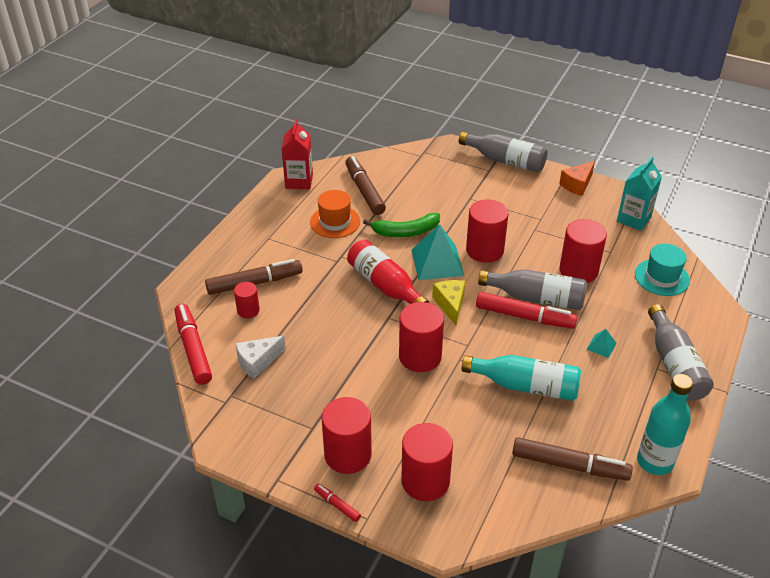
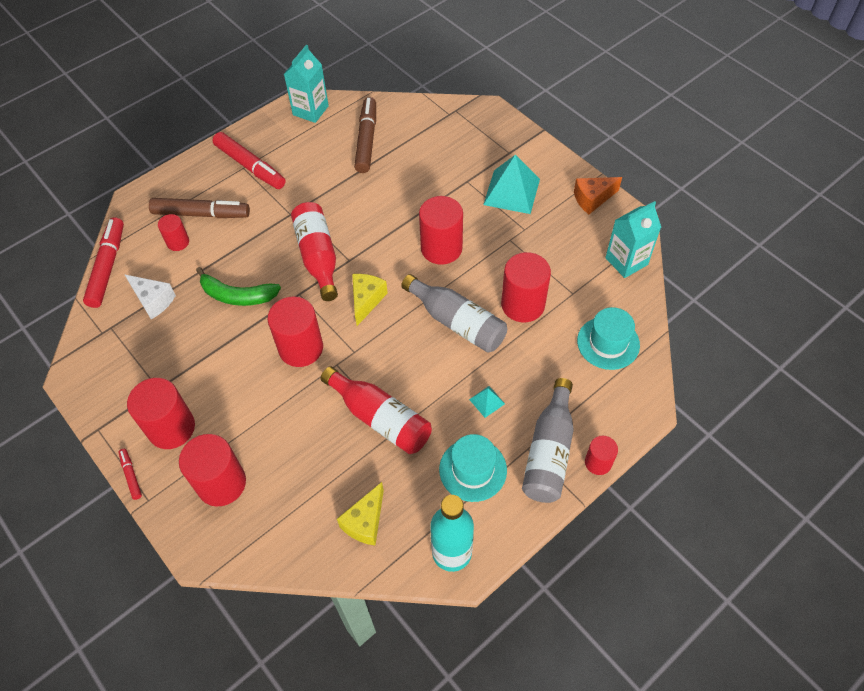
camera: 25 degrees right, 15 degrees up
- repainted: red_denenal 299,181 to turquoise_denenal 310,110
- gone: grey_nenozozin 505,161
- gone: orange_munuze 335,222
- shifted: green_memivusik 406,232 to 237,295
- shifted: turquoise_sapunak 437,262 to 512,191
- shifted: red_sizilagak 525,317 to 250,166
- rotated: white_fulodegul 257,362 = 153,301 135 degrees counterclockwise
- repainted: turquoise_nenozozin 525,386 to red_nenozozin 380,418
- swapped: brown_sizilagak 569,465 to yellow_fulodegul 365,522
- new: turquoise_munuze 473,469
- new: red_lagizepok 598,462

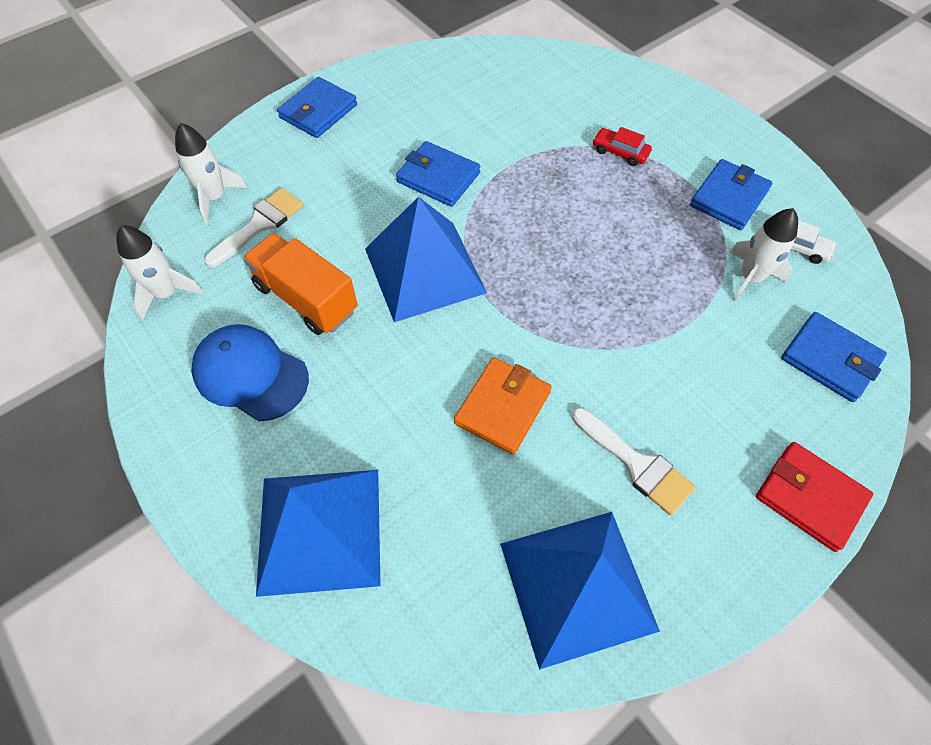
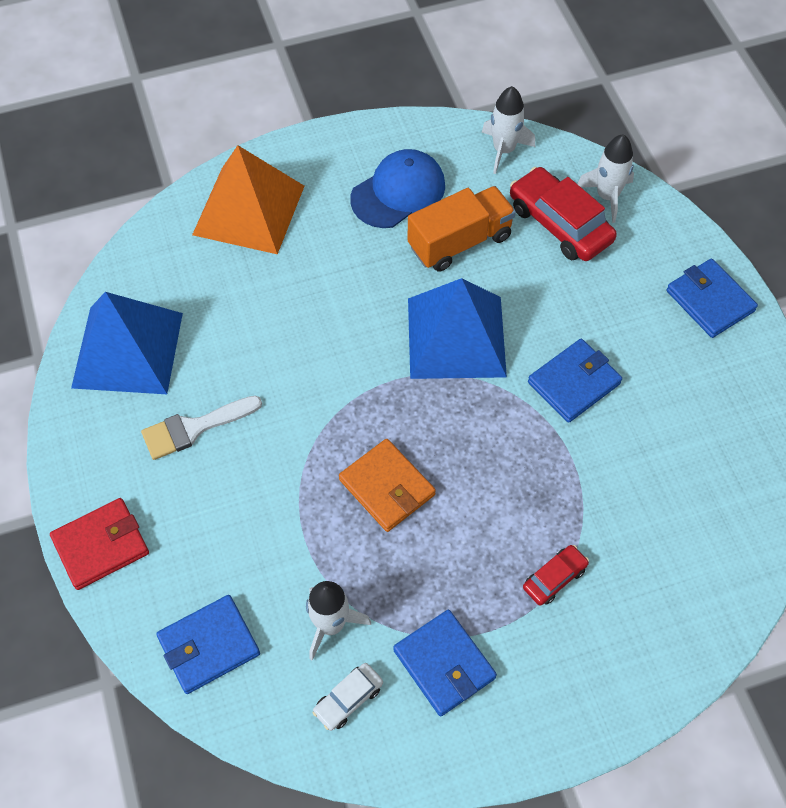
camera: 110 degrees right, 0 degrees up
- swapped: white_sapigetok 259,225 to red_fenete 560,224
- shifted: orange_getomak 502,407 to 387,487
- repainted: blue_sapunak 320,530 to orange_sapunak 248,210

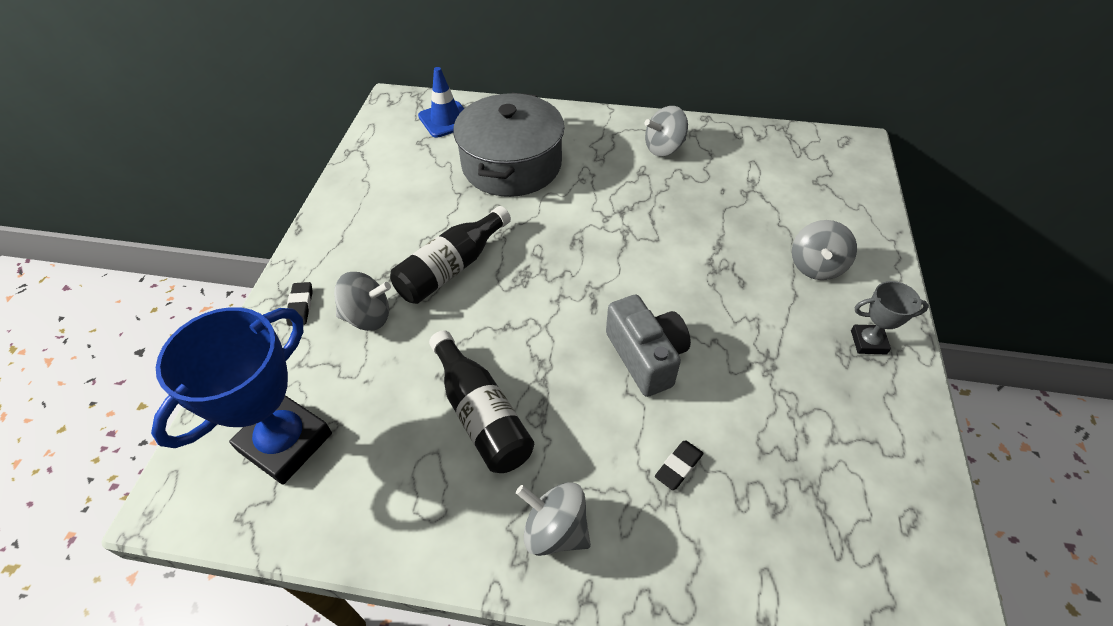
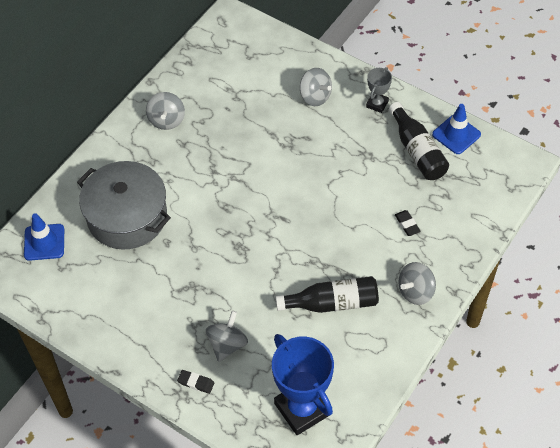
camera: 65 degrees left, 5 degrees up
- shifted: black_nenozozin 452,268 to 417,151
- gone: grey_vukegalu 646,356
- new: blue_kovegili 456,134

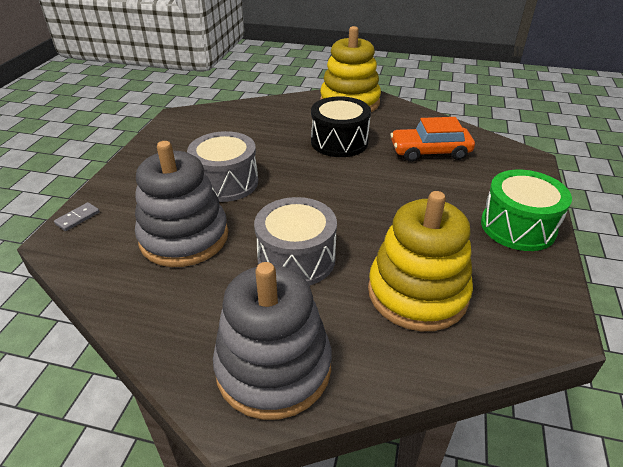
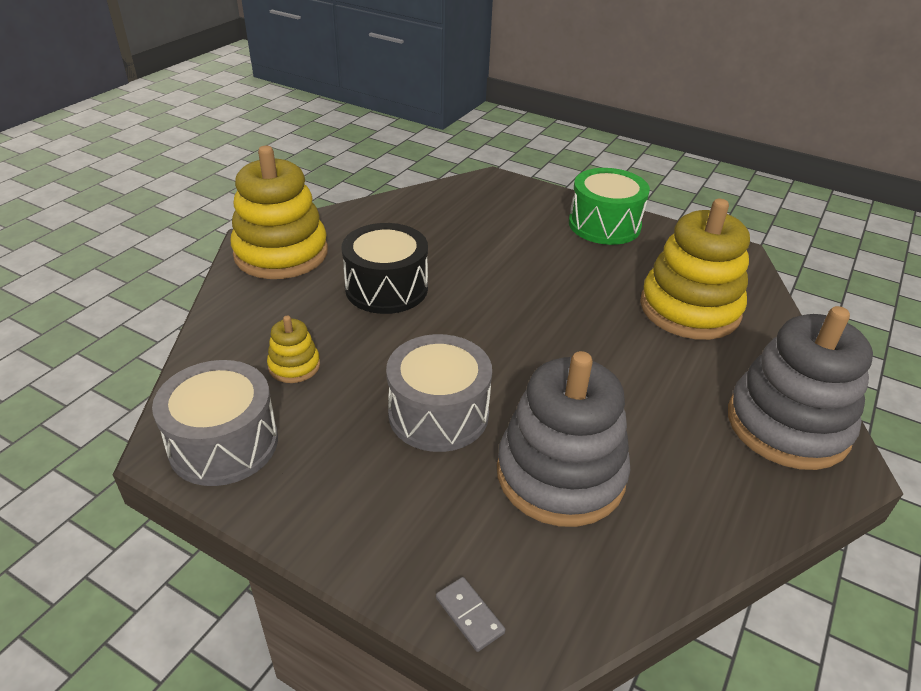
camera: 75 degrees left, 0 degrees up
- gone: orange_fenete 430,152
- shifted: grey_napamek 296,258 to 224,444
- new: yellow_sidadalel 294,366

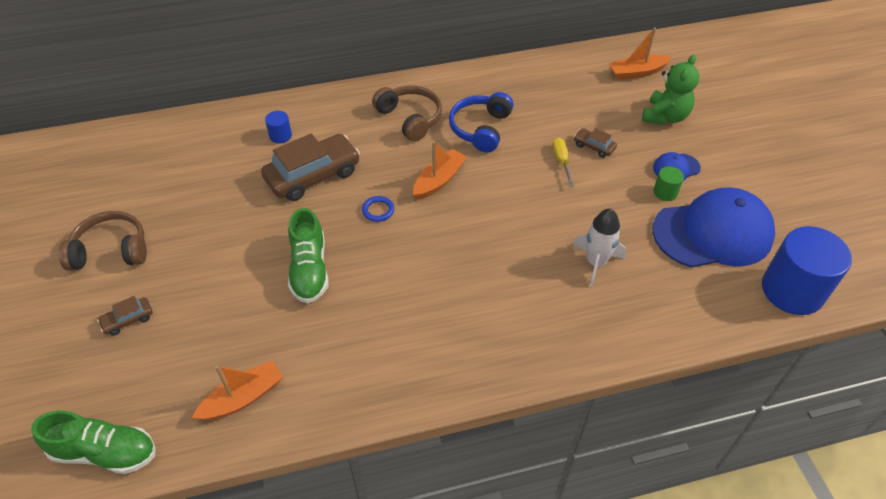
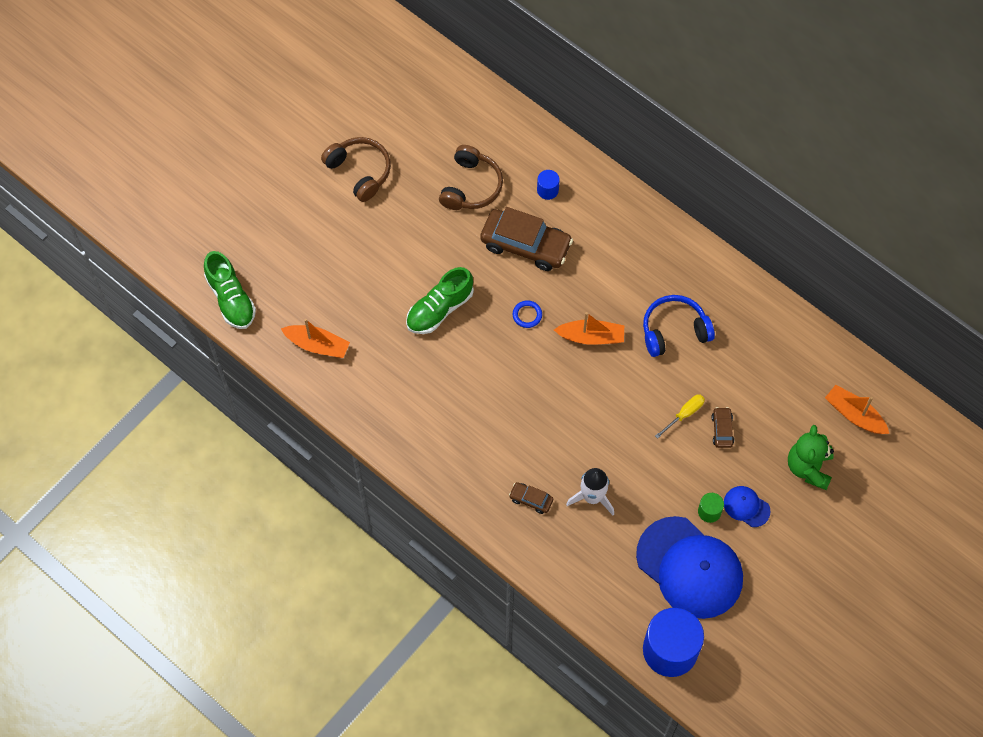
camera: 55 degrees right, 15 degrees up
- rotated: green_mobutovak 665,116 = 808,467 105 degrees clockwise
- shifted: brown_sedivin 410,118 to 471,186
- shifted: brown_fenete 128,320 to 531,499

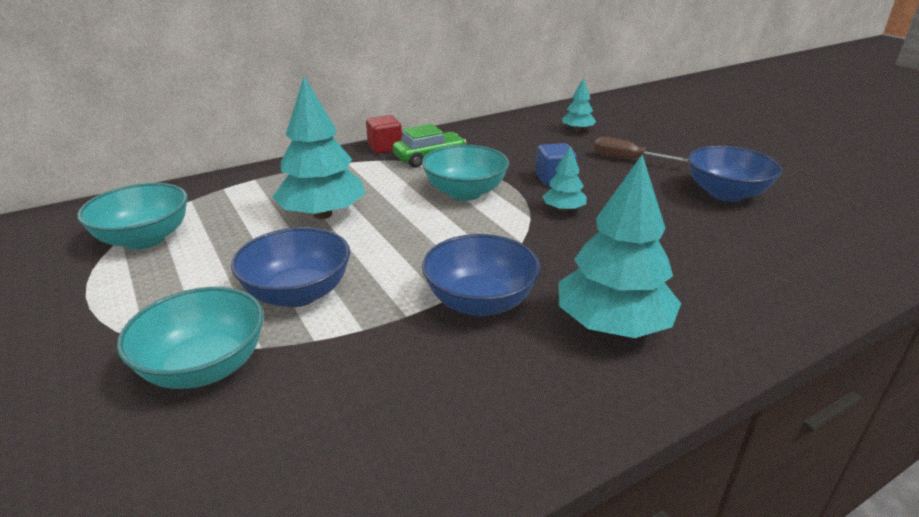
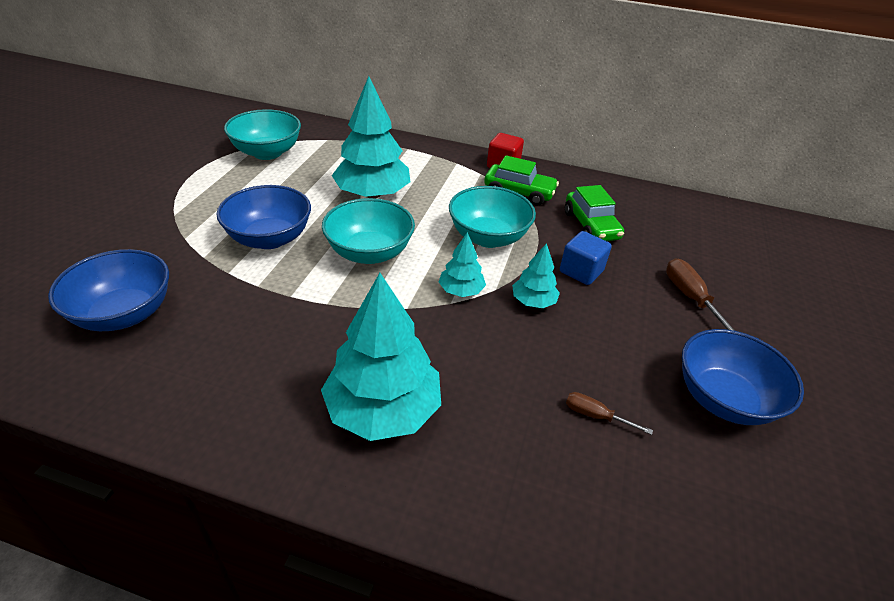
camera: 45 degrees right, 10 degrees up
- shifted: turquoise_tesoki 577,130 to 461,290
- shifted: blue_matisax 480,302 to 124,314
- shifted: turquoise_matisax 205,367 to 369,252
- new: green_fenete 591,226
- new: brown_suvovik 596,416

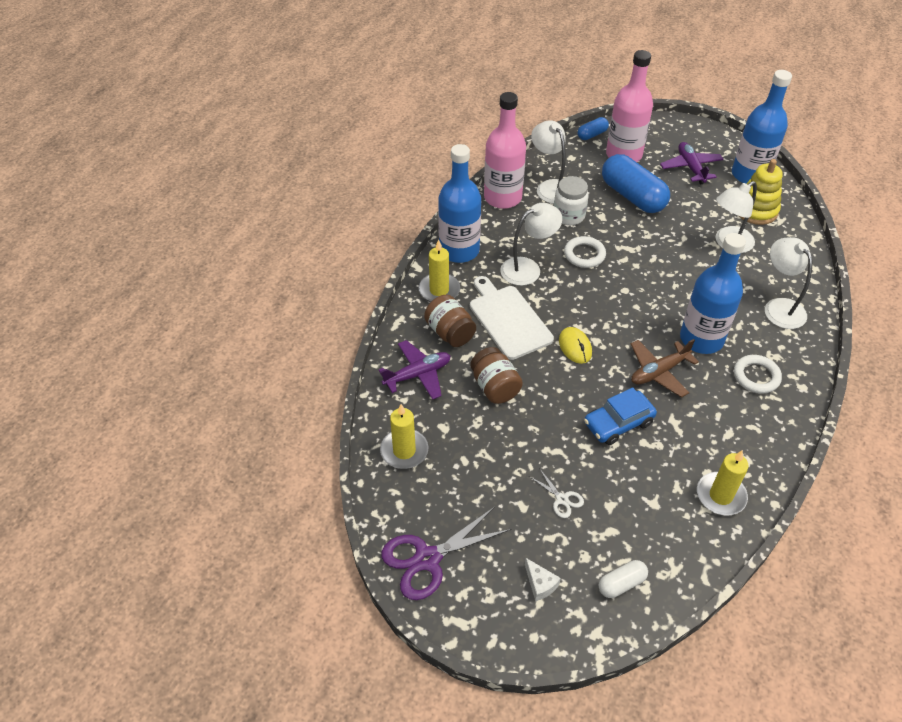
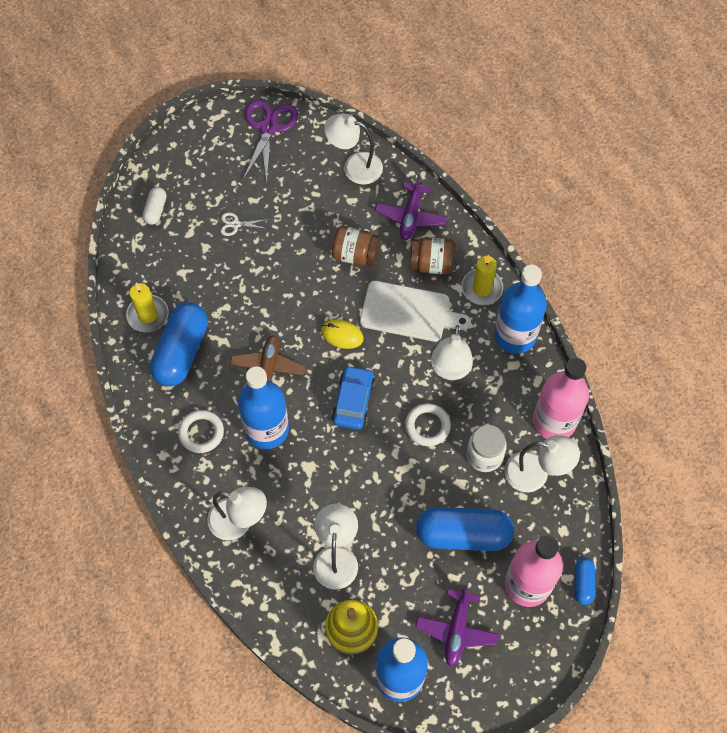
camera: 130 degrees right, 15 degrees up
- rotated: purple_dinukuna 690,168 = 456,630 75 degrees clockwise
- shifted: blue_fenete 618,423 to 353,401
- swapped: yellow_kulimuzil 404,451 to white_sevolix 354,166
- gone: white_fulodegul 540,584
- new: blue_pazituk 181,352

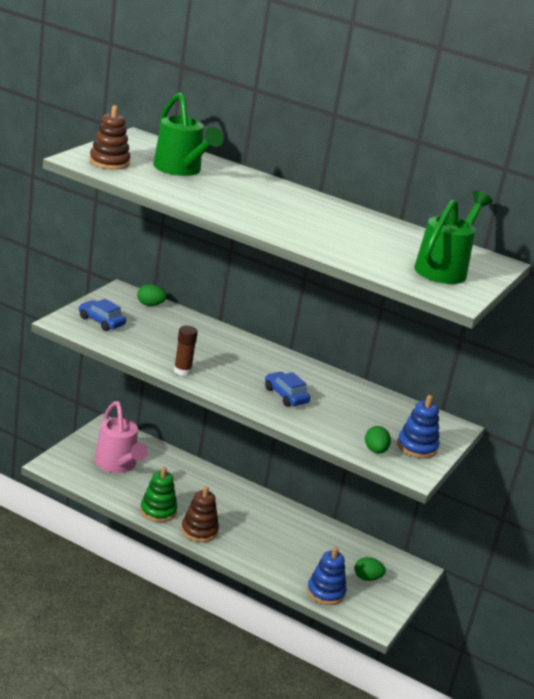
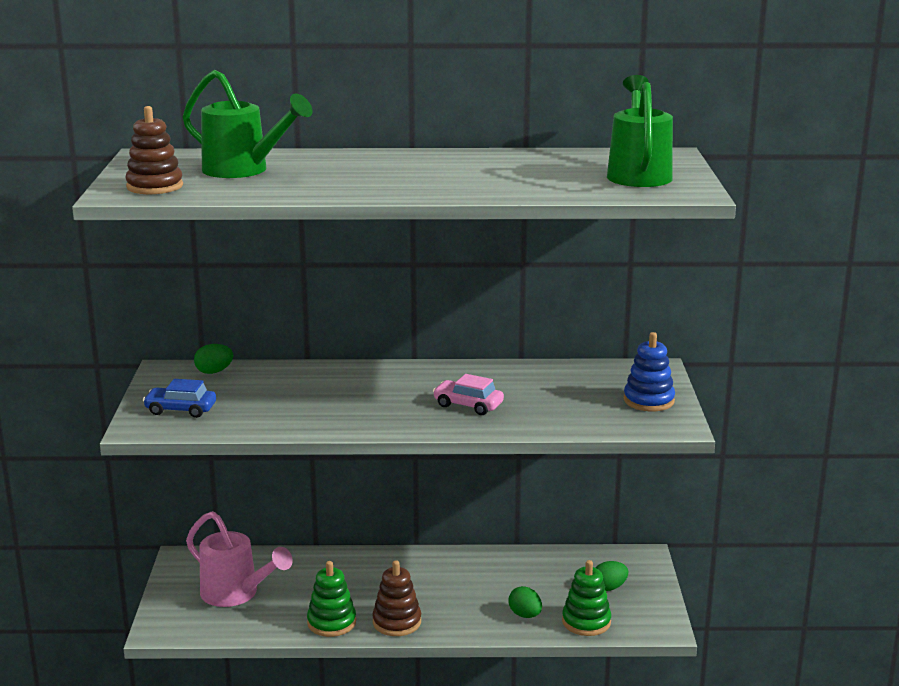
camera: 25 degrees left, 5 degrees down
- gone: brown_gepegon 182,371
- repainted: blue_fenete 285,396 to pink_fenete 468,405
- shifted: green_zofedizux 375,451 to 525,615
- repainted: blue_sidadalel 325,592 to green_sidadalel 586,622

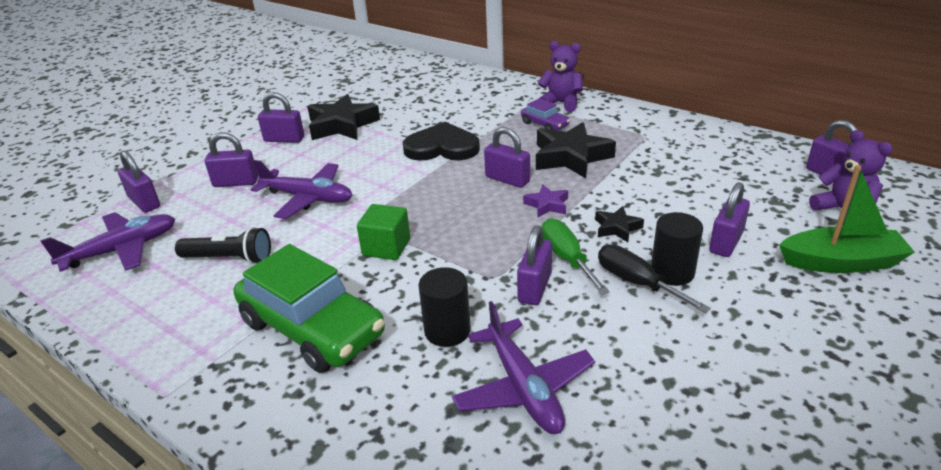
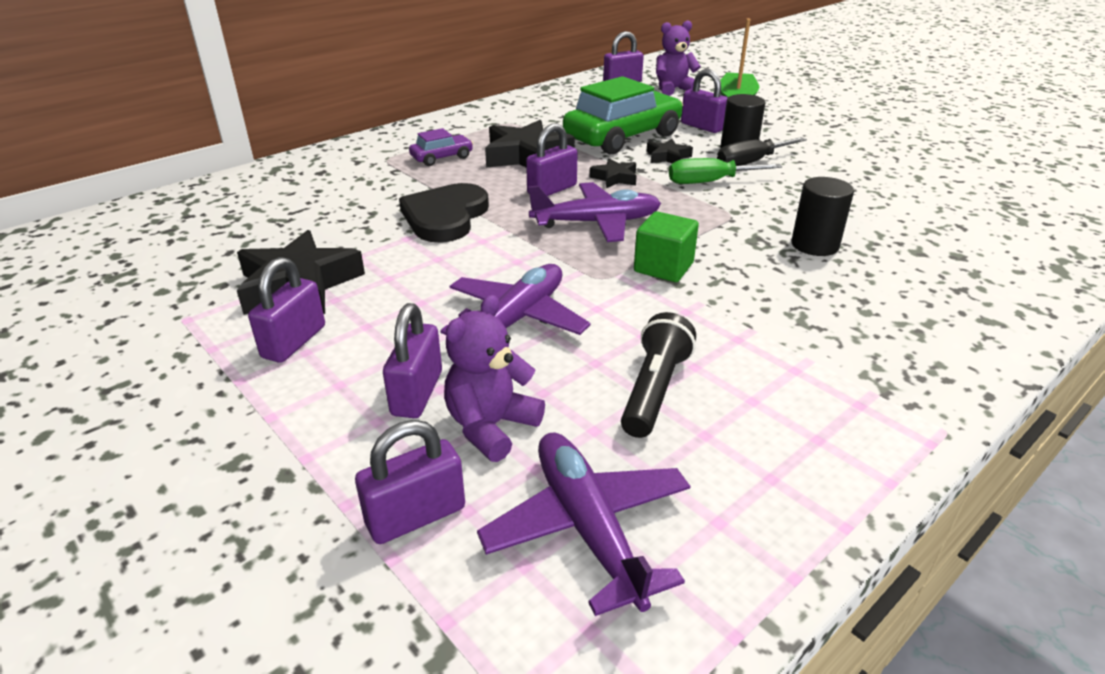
camera: 80 degrees left, 0 degrees up
- shifted: purple_mobutovak 561,103 to 491,426
- repainted: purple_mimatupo 547,205 to black_mimatupo 614,178
- gone: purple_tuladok 534,287
- shifted: green_fenete 312,328 to 622,137
- shifted: purple_dinukuna 524,388 to 597,223

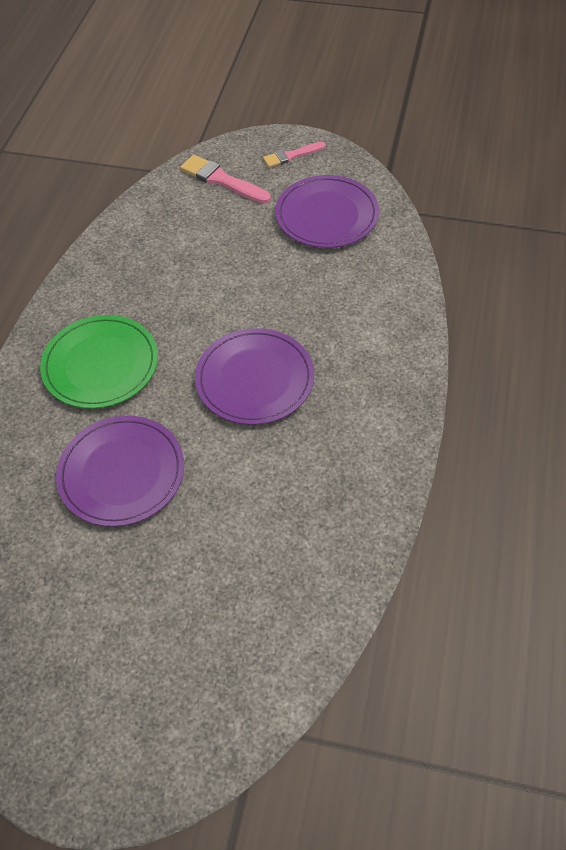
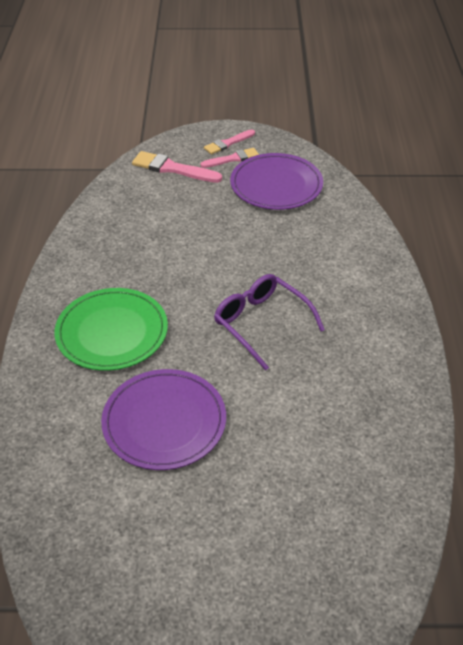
camera: 15 degrees left, 10 degrees down
- swapped: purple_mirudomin 255,379 to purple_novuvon 261,323
- new: pink_sapigetok 232,159

